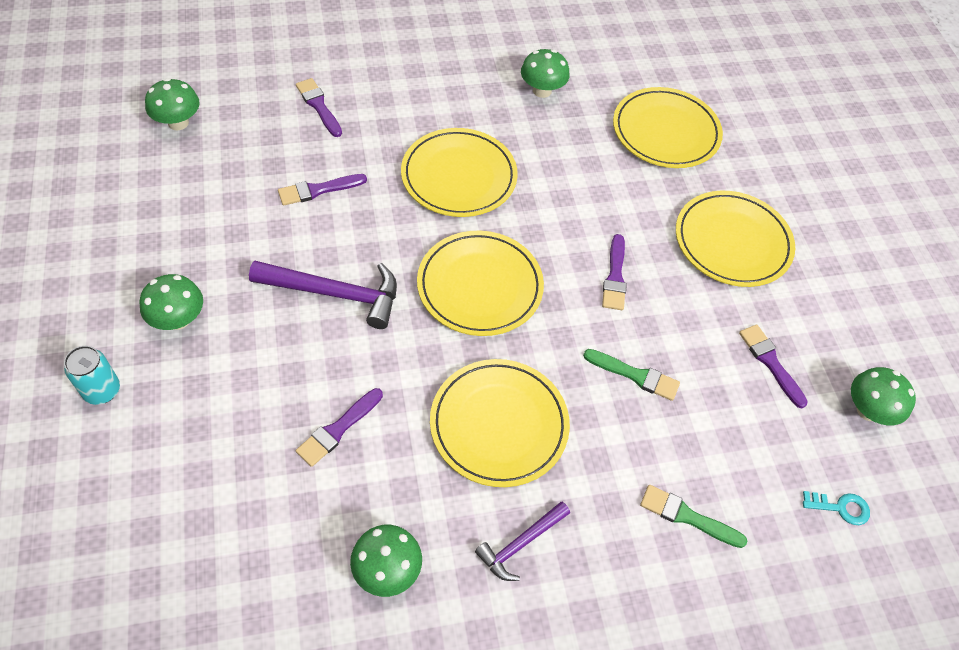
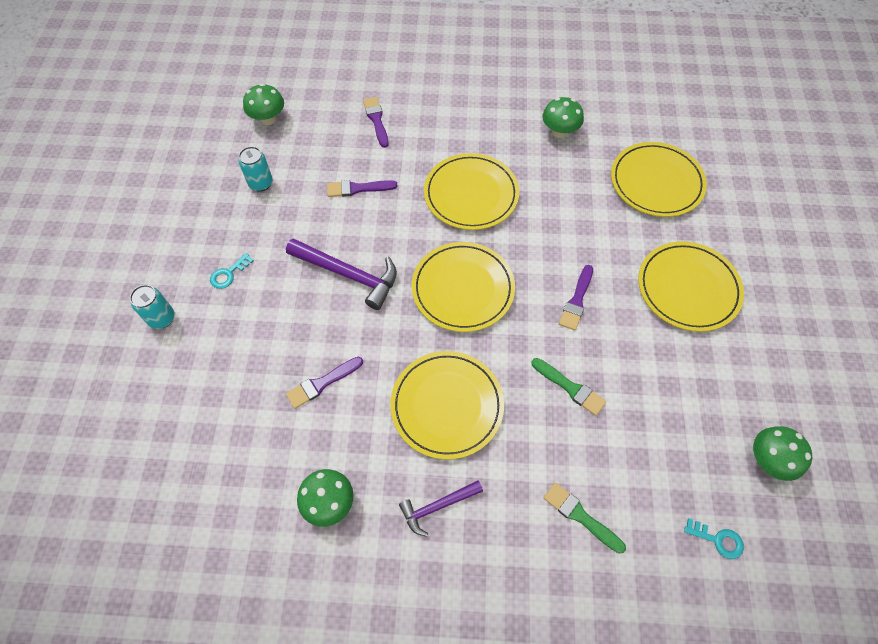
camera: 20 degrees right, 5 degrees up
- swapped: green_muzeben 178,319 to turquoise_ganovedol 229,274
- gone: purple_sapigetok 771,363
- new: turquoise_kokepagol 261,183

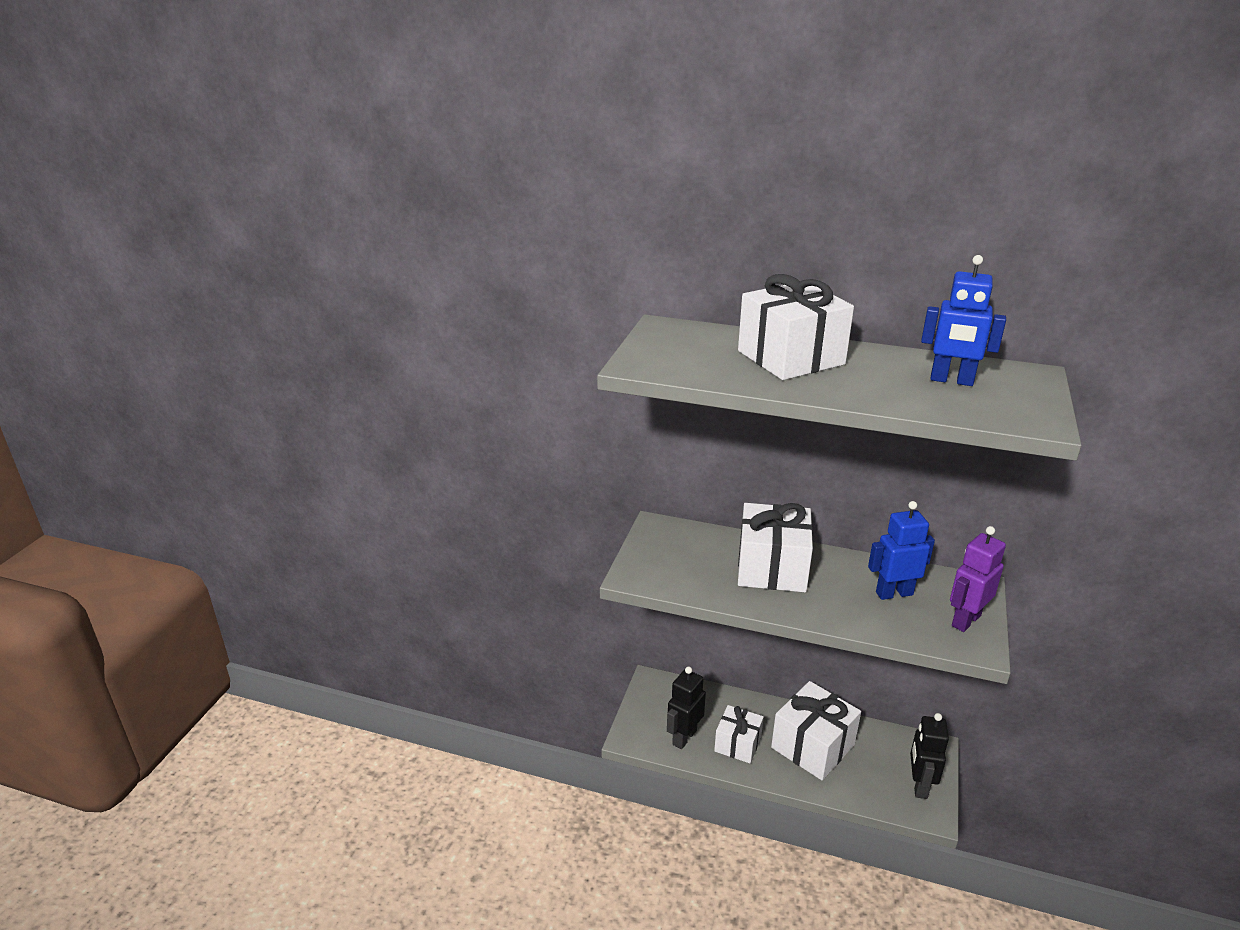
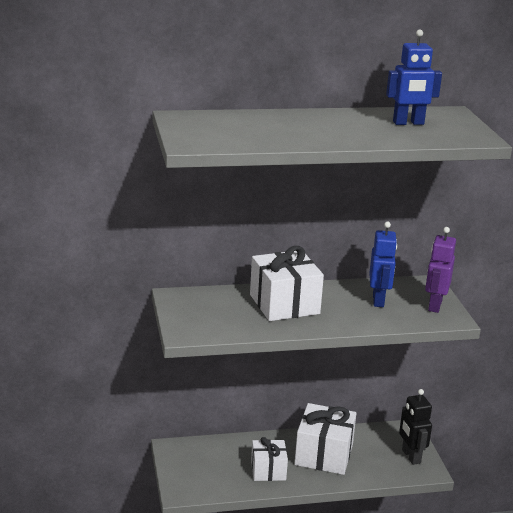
camera: 30 degrees left, 5 degrees down
- gone: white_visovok 790,357
- rotated: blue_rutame 894,593 = 378,300 135 degrees clockwise
- gone: black_rutame 684,737

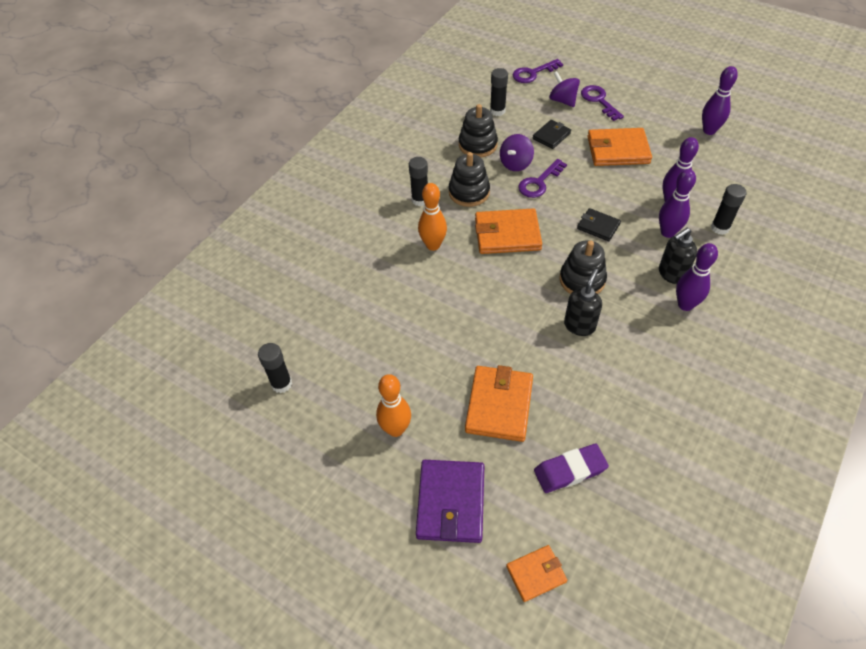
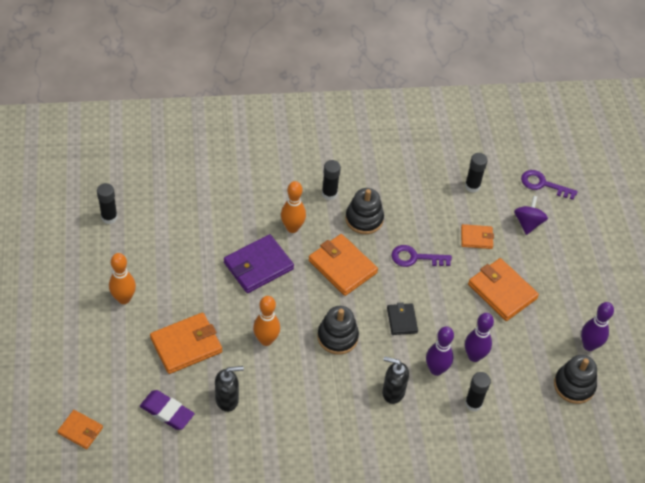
camera: 45 degrees right, 0 degrees up
- gone: purple_ganovedol 599,101
- shifted: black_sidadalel 478,145 to 574,385
- repainted: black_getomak 551,136 to orange_getomak 476,238
- gone: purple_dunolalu 515,164
- gone: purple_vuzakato 685,305
- shifted: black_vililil 579,325 to 227,400
- shifted: purple_getomak 450,502 to 258,266
- new: orange_vuzakato 266,340

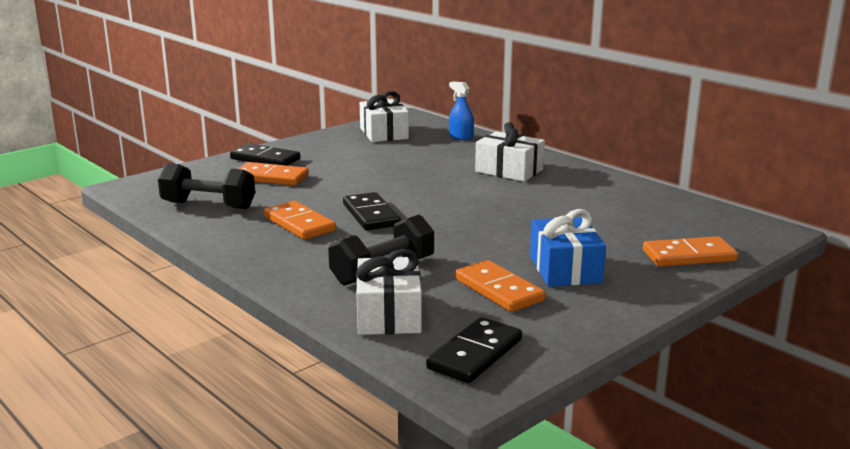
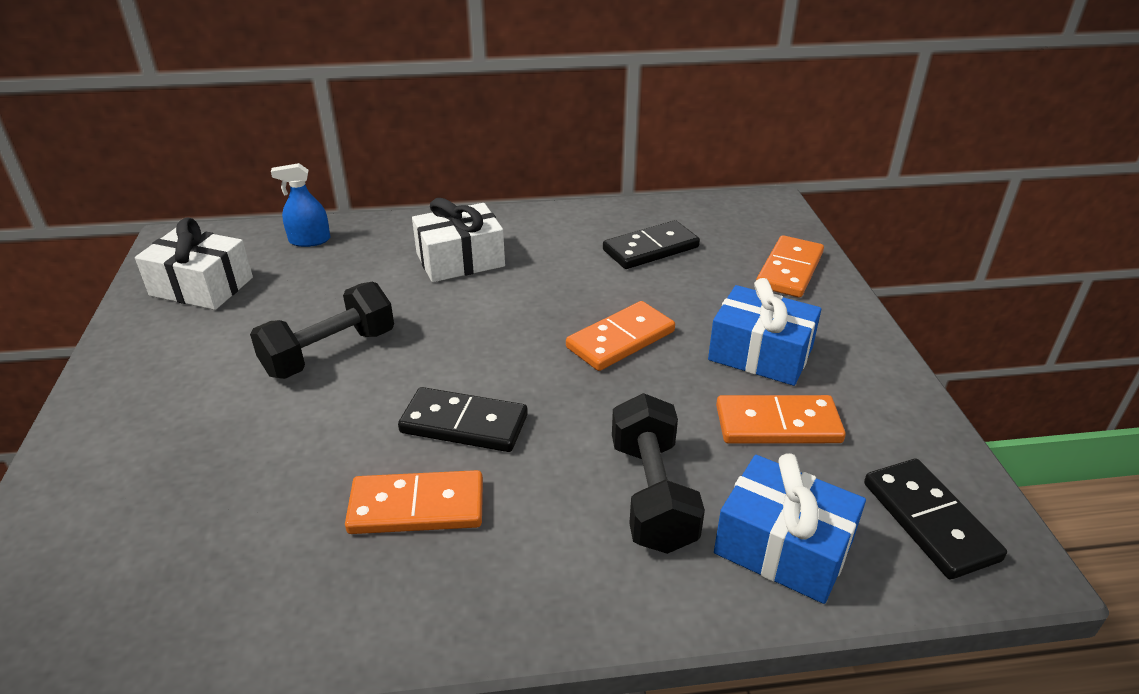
camera: 55 degrees left, 15 degrees up
- shifted: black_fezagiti 265,159 to 650,249
- shifted: orange_fezagiti 271,177 to 620,339
- shifted: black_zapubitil 208,205 to 330,353
- repainted: white_visovok 388,314 to blue_visovok 783,547

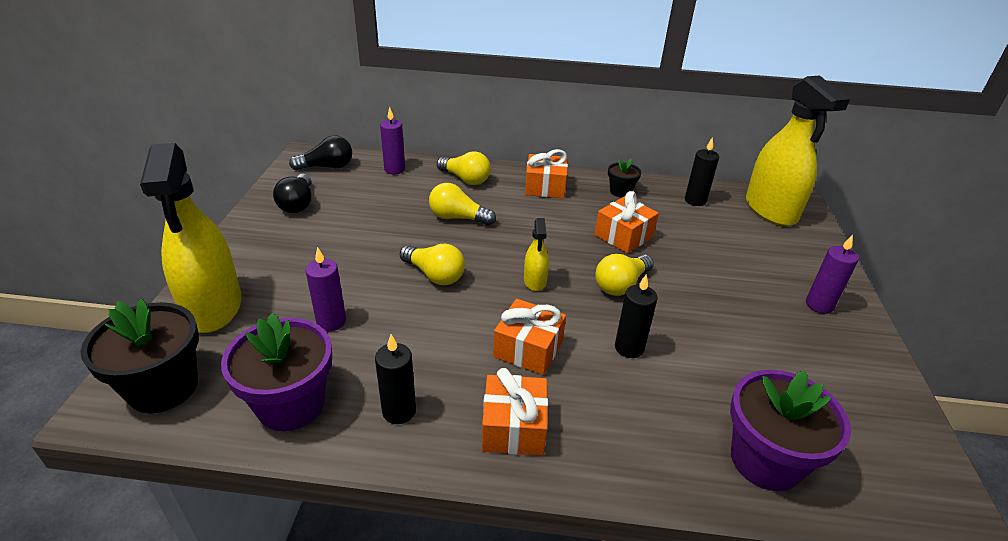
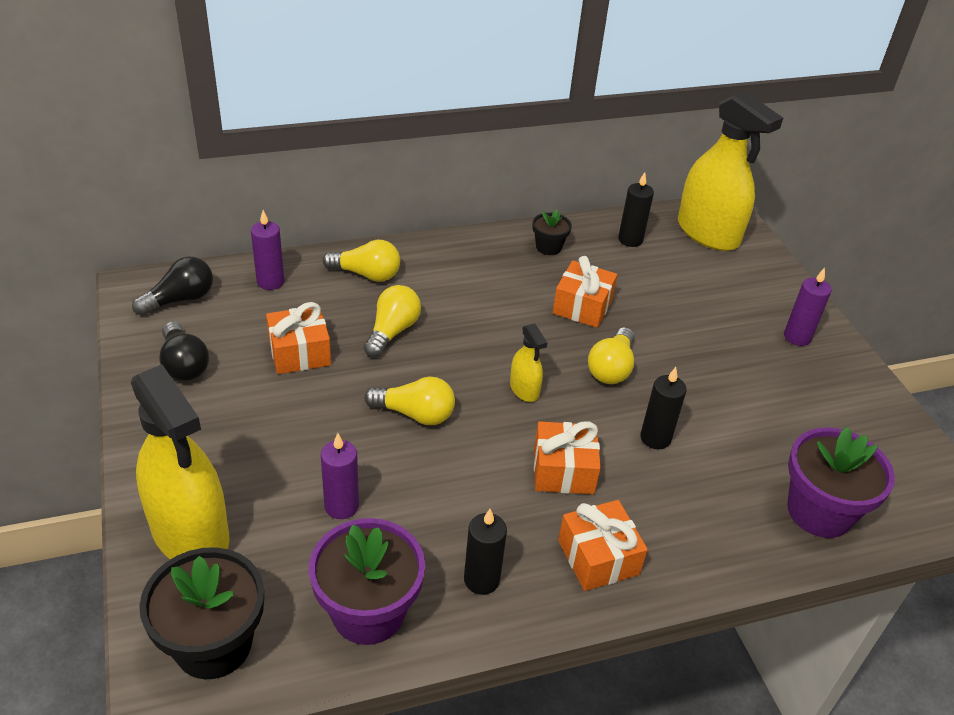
camera: 25 degrees left, 5 degrees up
- shifted: orange_visovok 545,187 to 299,353
- rotated: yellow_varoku 458,218 = 392,331 120 degrees clockwise

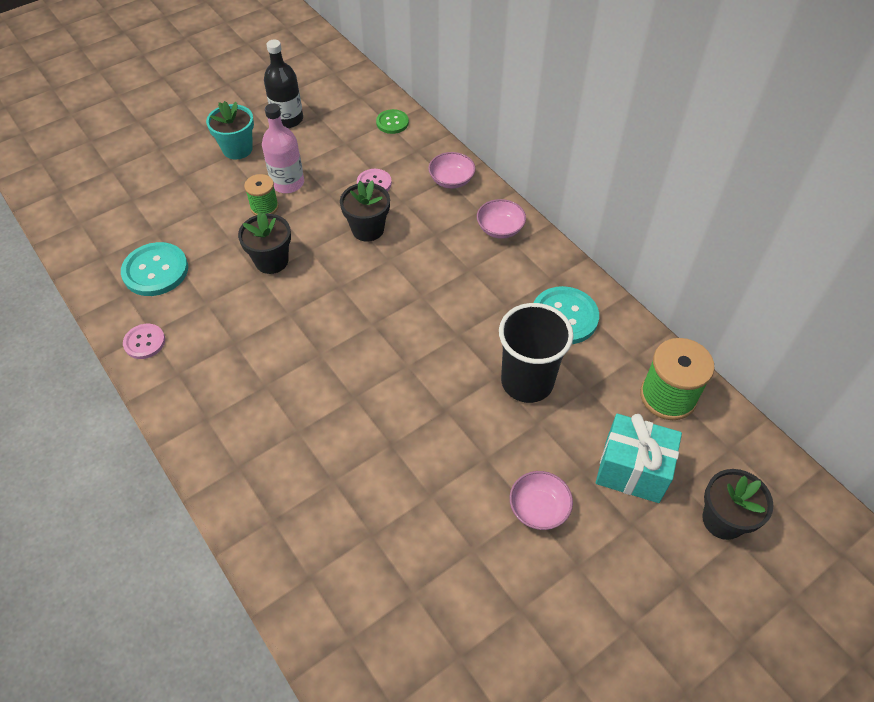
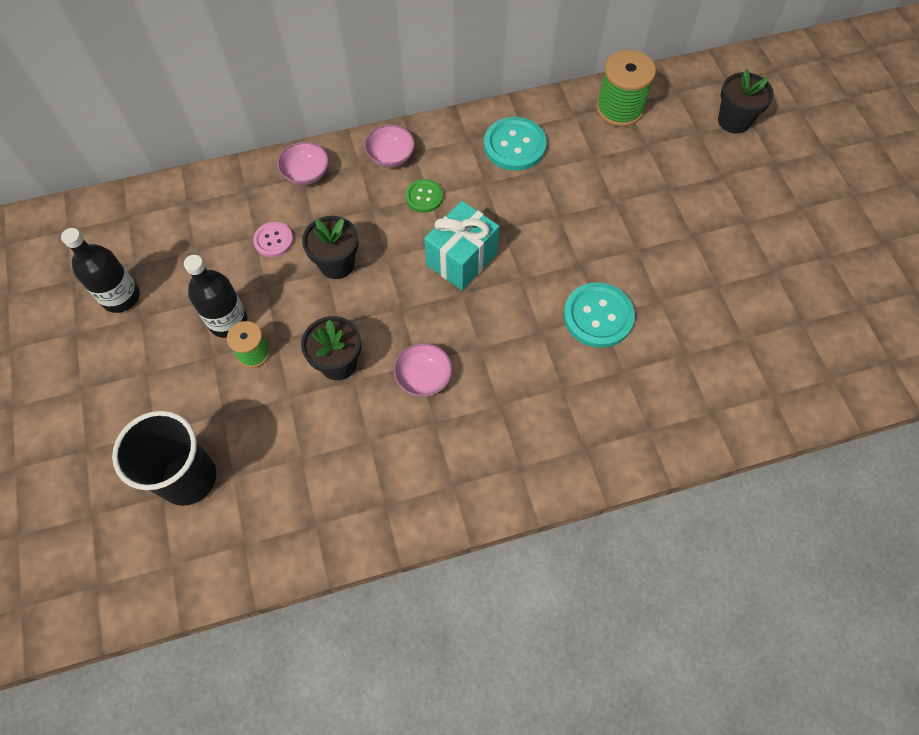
camera: 70 degrees left, 10 degrees up
- gone: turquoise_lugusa 237,149
- repainted: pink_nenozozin 287,183 to black_nenozozin 228,321
- shifted: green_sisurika 392,122 to 424,196
- shifted: turquoise_sisurika 155,271 to 598,316
- shifted: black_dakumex 527,382 to 188,478
- gone: pink_sisurika 144,342
- shifted: turquoise_visovok 632,470 to 461,259
- shifted: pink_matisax 538,508 to 423,377

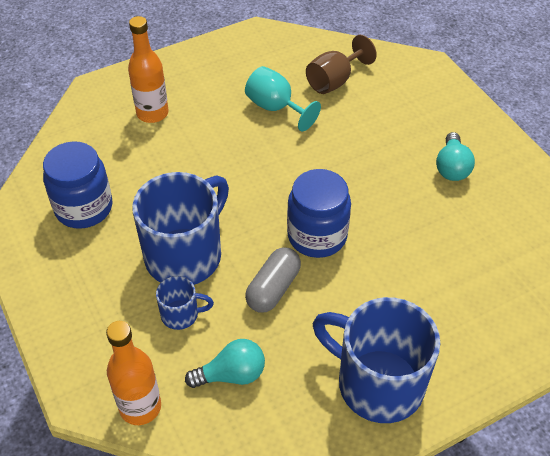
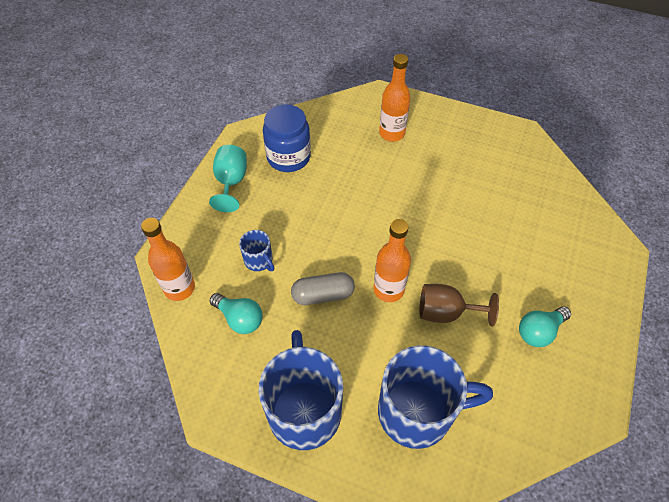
camera: 50 degrees right, 5 degrees up
- shifted: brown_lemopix 334,81 to 446,313
- shifted: turquoise_lemopix 275,108 to 231,182
- swapped: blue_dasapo 317,236 to orange_nenozozin 388,289
- shifted: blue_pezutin 185,255 to 417,412

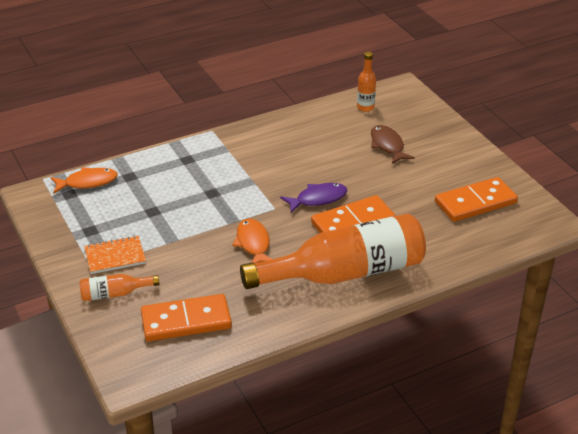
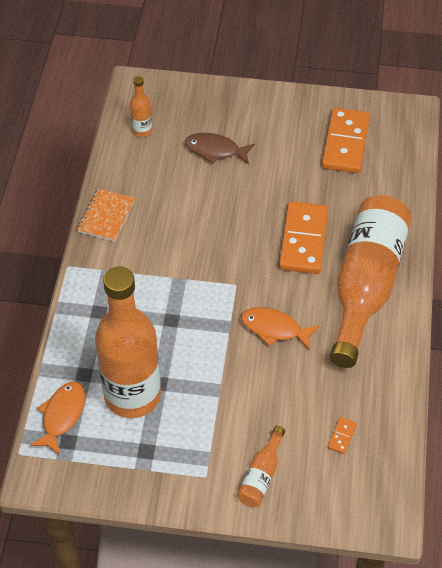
camera: 55 degrees left, 15 degrees up
- gone: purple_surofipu 318,199
- shifted: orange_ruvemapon 115,256 to 106,216
- scaled: orange_fezagiti 186,321 = 342,436 x0.40
- new: orange_nenozozin 132,395

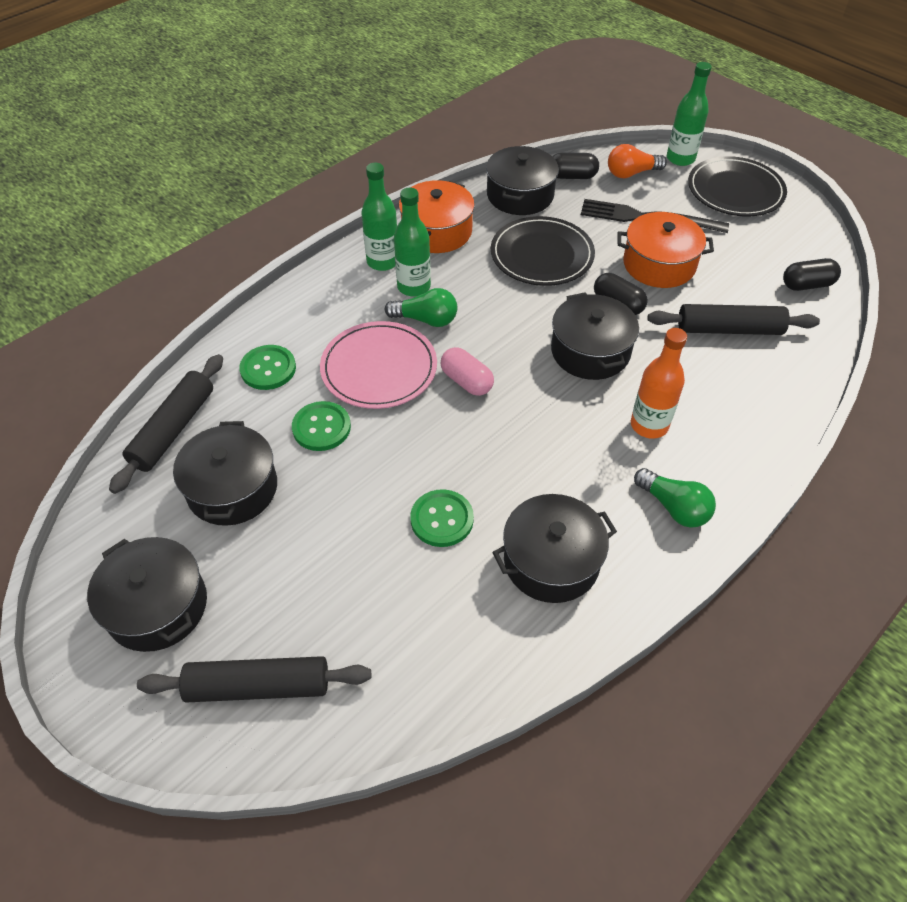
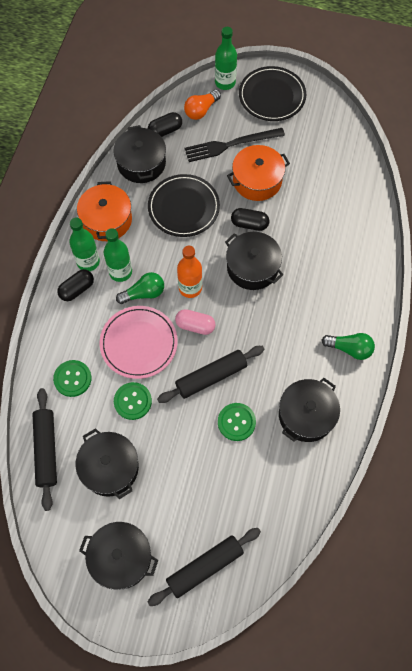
camera: 30 degrees left, 15 degrees up
- shifted: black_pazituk 807,285 to 77,289
- shifted: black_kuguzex 729,329 to 211,377
- shifted: orange_nenozozin 649,425 to 190,288

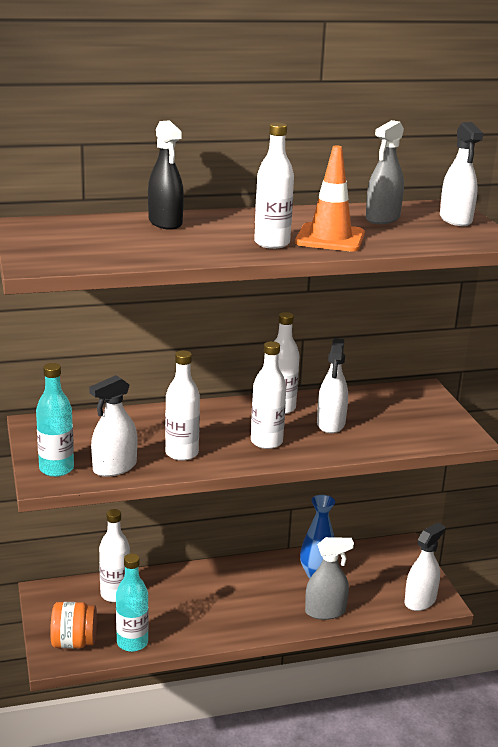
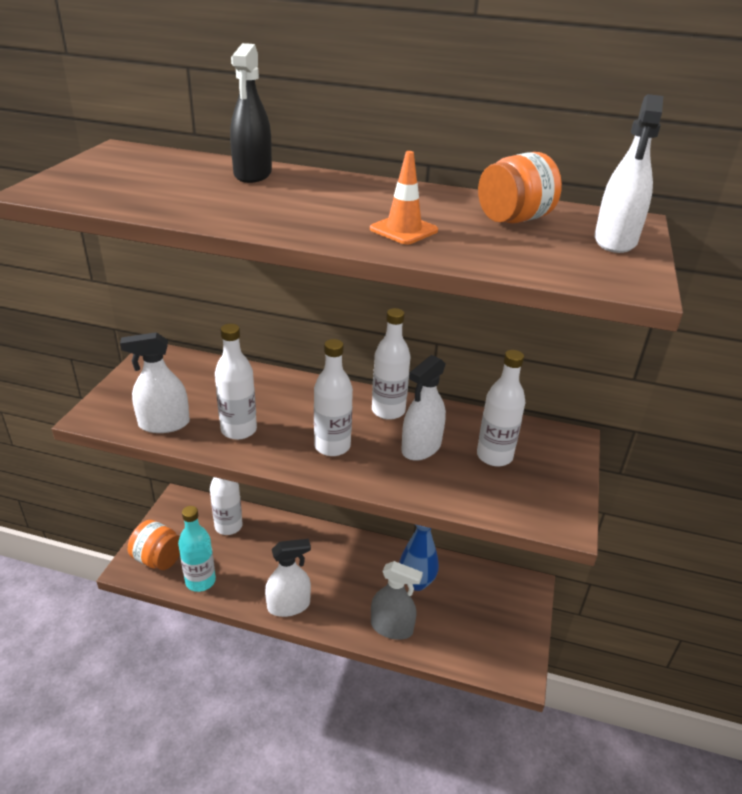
camera: 30 degrees right, 10 degrees up
- swapped: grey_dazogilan 382,218 to orange_dasapo 513,219
- shifted: white_nenozozin 272,243 to 494,456
- scaled: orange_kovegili 330,238 = 403,230 x0.63
- gone: turquoise_nenozozin 56,469
- shifted: white_dazogilan 420,601 to 288,605

